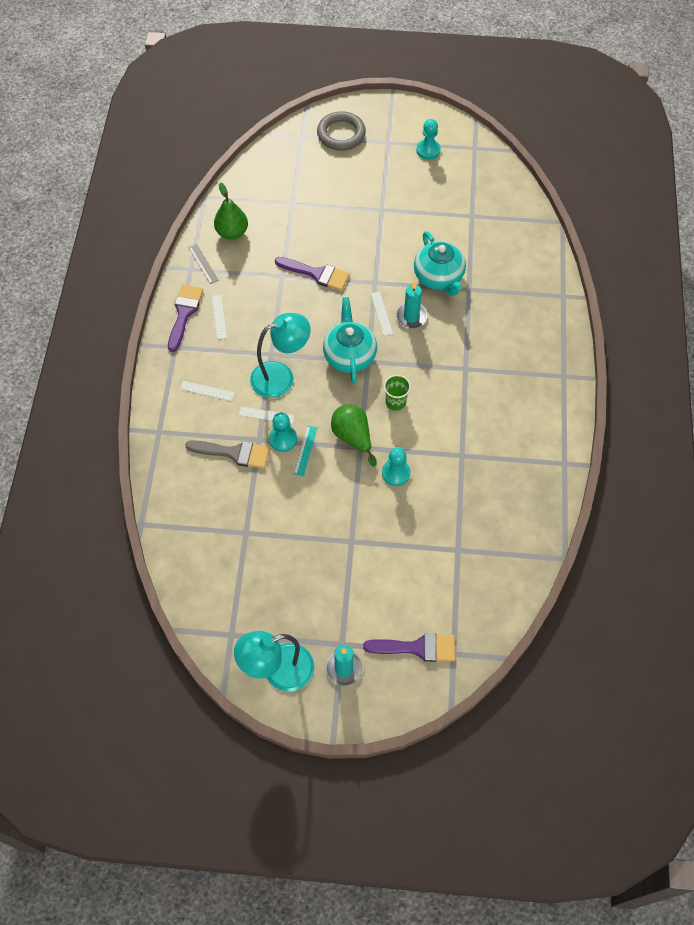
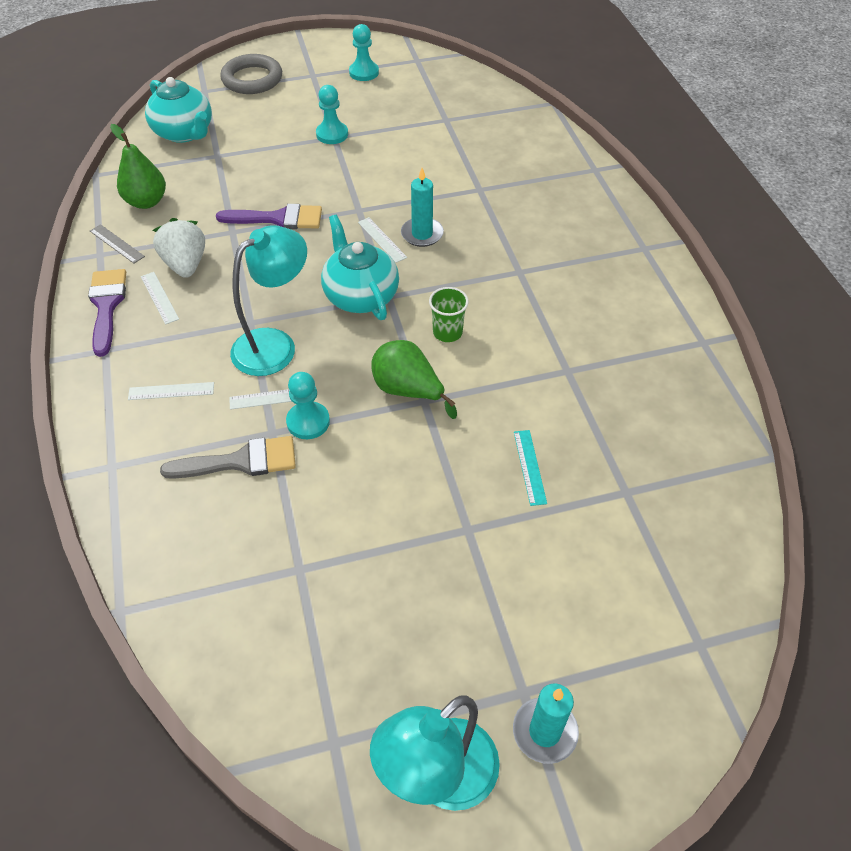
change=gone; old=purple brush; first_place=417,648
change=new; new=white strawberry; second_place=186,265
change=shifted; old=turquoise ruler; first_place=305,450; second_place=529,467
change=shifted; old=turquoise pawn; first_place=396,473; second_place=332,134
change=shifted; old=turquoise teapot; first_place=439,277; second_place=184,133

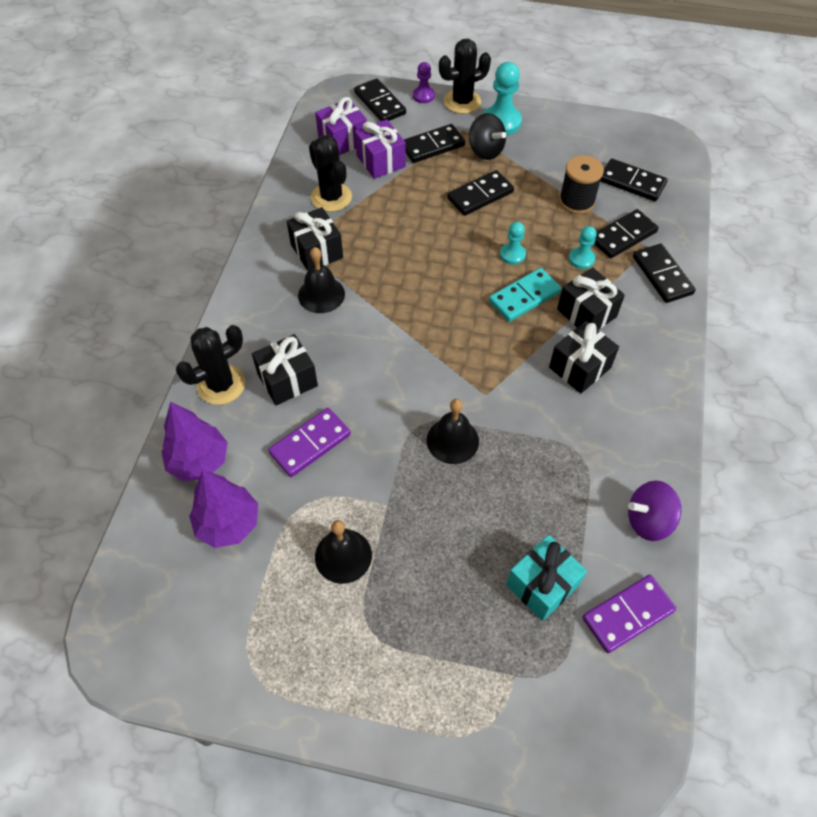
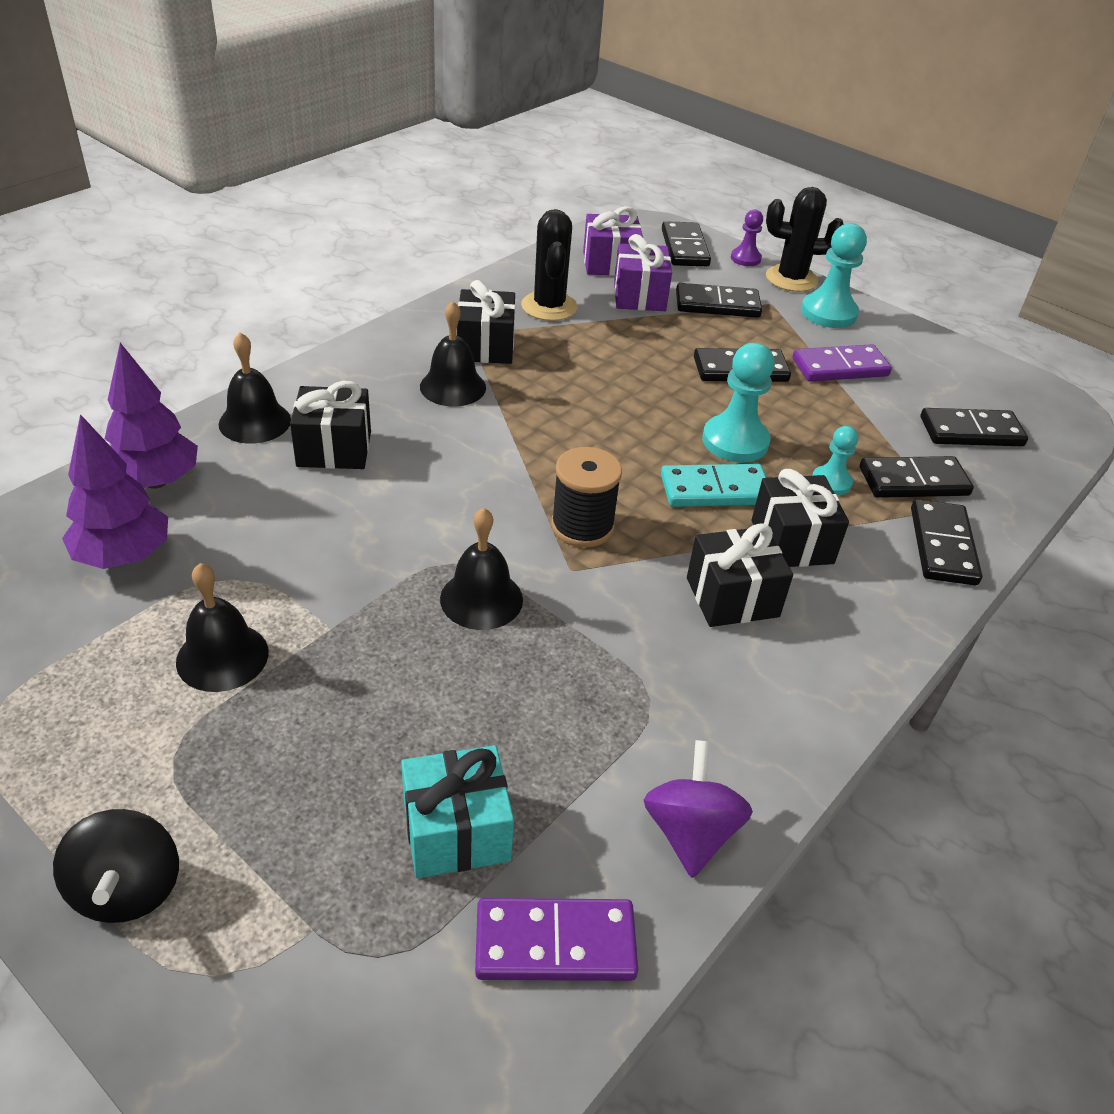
change=shifted; old=purple domino; first_place=310,444; second_place=840,367
change=shifted; old=black spinning top; first_place=485,151; second_place=128,889
change=shifted; old=black spool; first_place=576,201; second_place=582,526
change=swapped; old=black cactus; new=black bell; first_place=221,385; second_place=255,422
change=rotated; old=black domino; first_place=632,182; second_place=971,431; degrees=-60
change=rotated; old=purple spinning top; first_place=648,520; second_place=690,832; degrees=75
change=scaled; old=turquoise pawn; first_place=512,254; second_place=735,441; factor=1.72

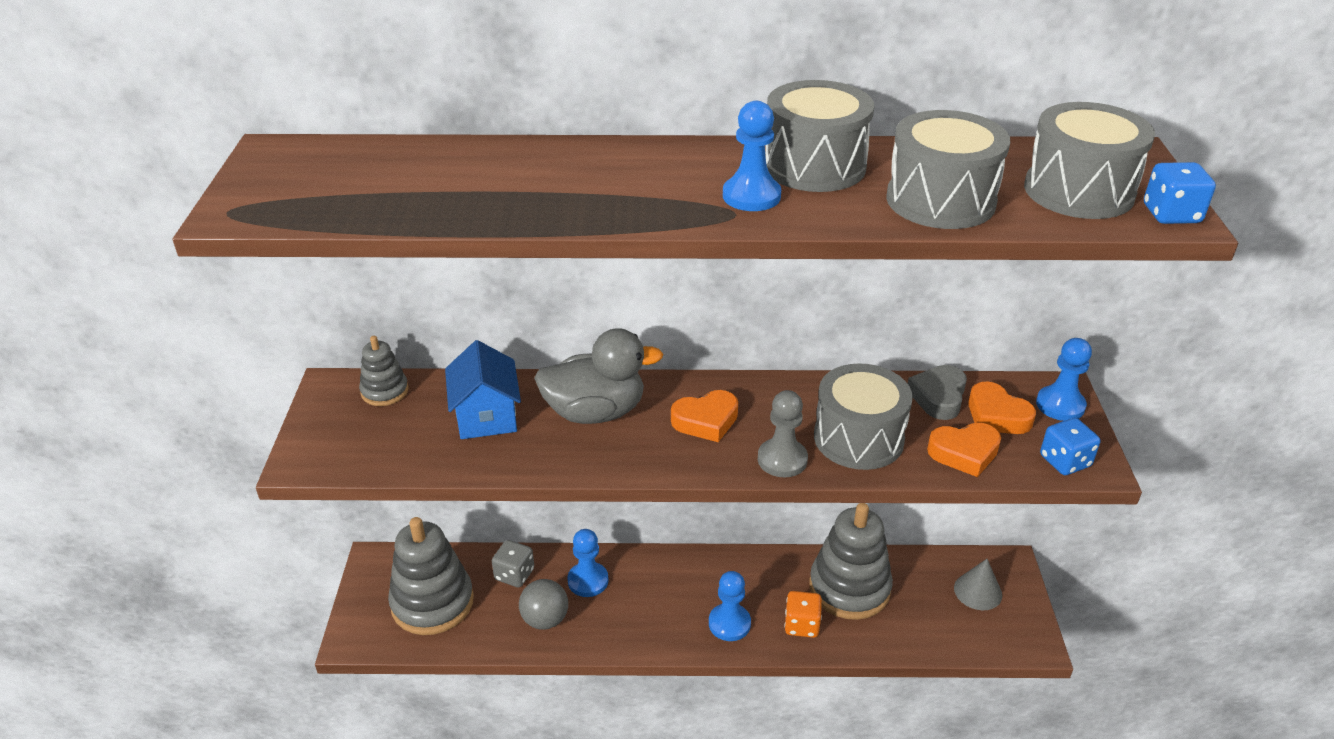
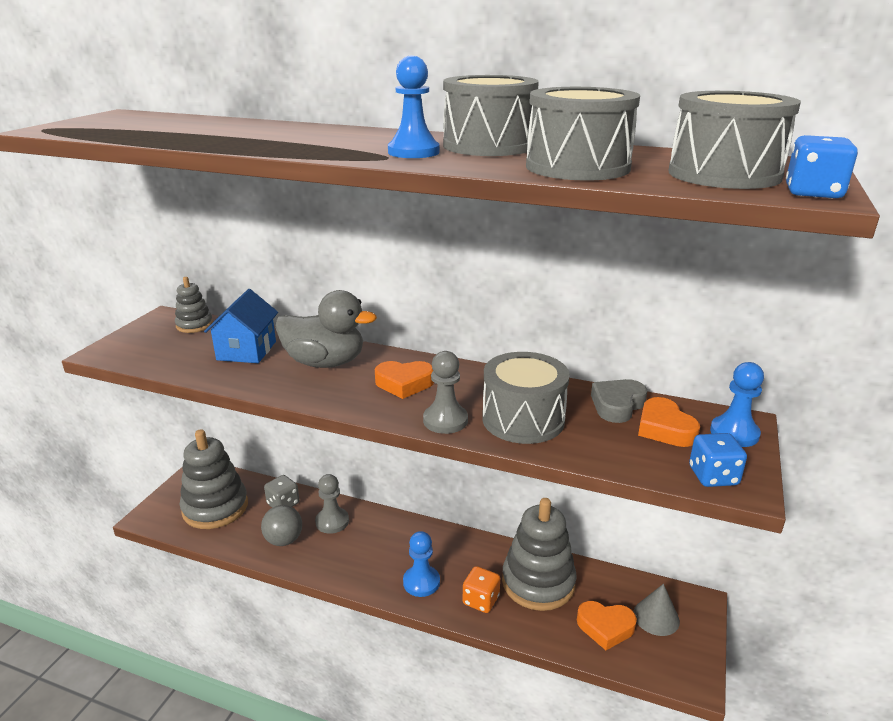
change=shifted; old=orange heart; first_place=964,453; second_place=605,627
change=repainted; old=blue pawn; new=grey pawn; first_place=588,581; second_place=332,522

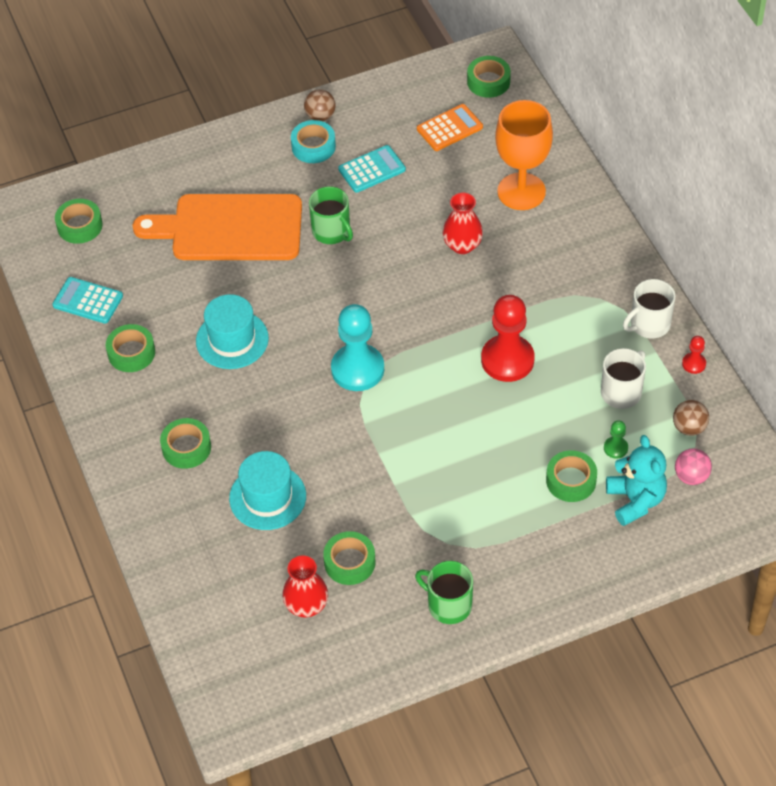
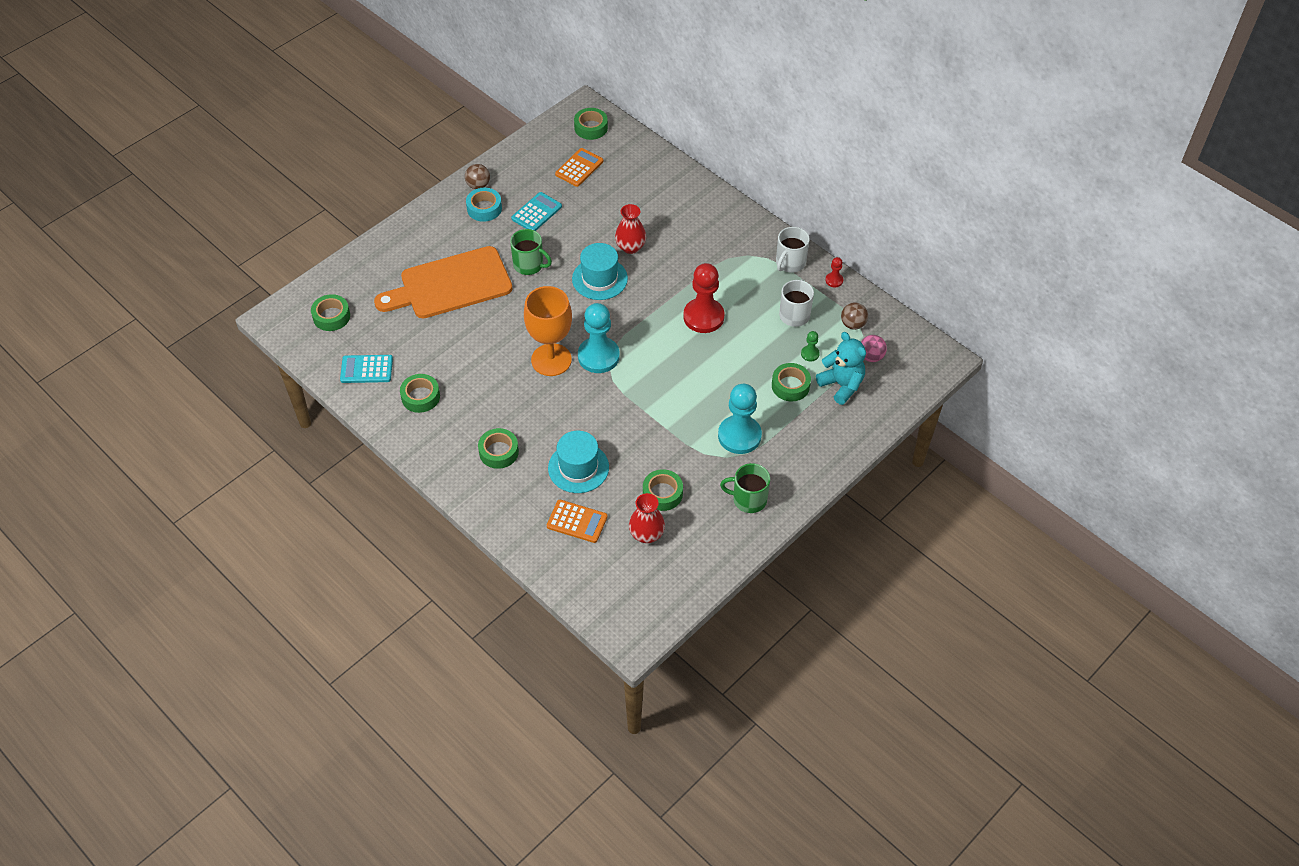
change=new; new=orange calculator; second_place=577,521
change=new; new=turquoise pawn; second_place=739,436
change=shifted; old=turquoise hat; first_place=232,340; second_place=599,279
change=shifted; old=orange goblet; first_place=521,191; second_place=551,360

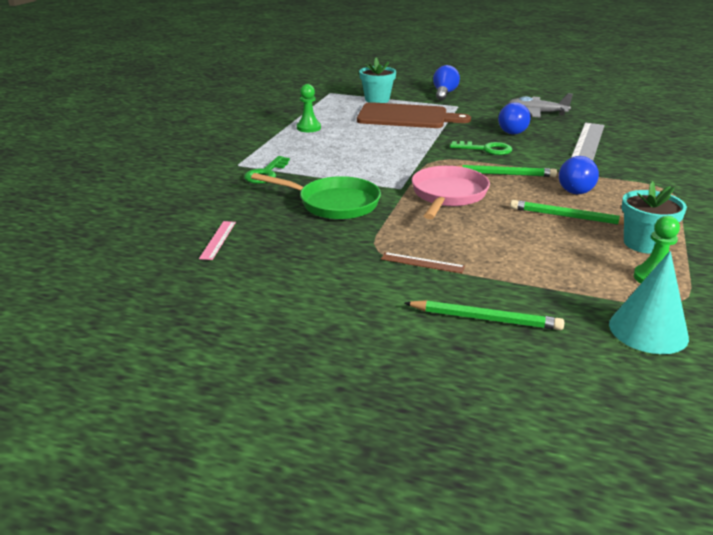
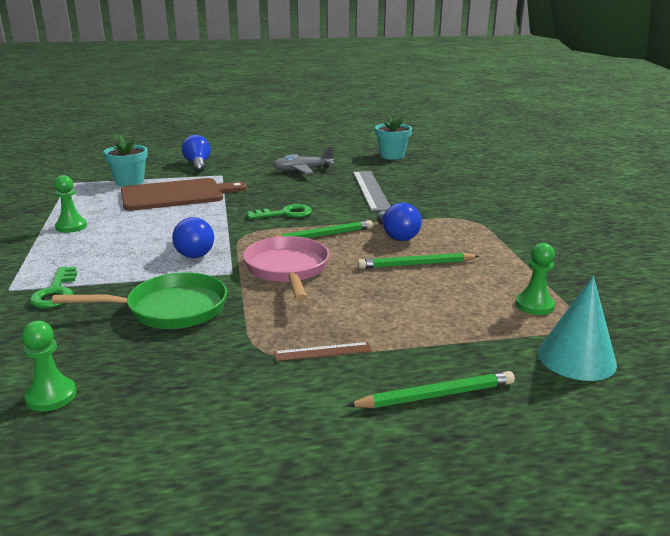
change=shifted; old=blue light bulb; first_place=511,131; second_place=192,252
change=shifted; old=turquoise flower pot; first_place=644,244; second_place=392,156
change=swapped; old=pink ruler; new=green pawn; first_place=218,240; second_place=51,396

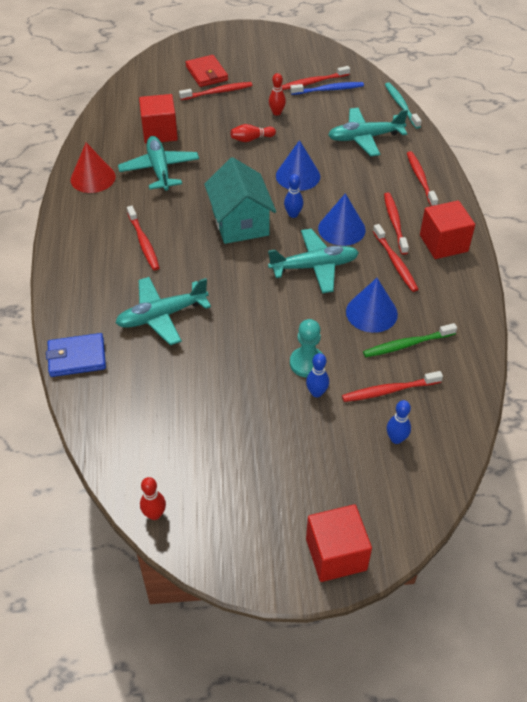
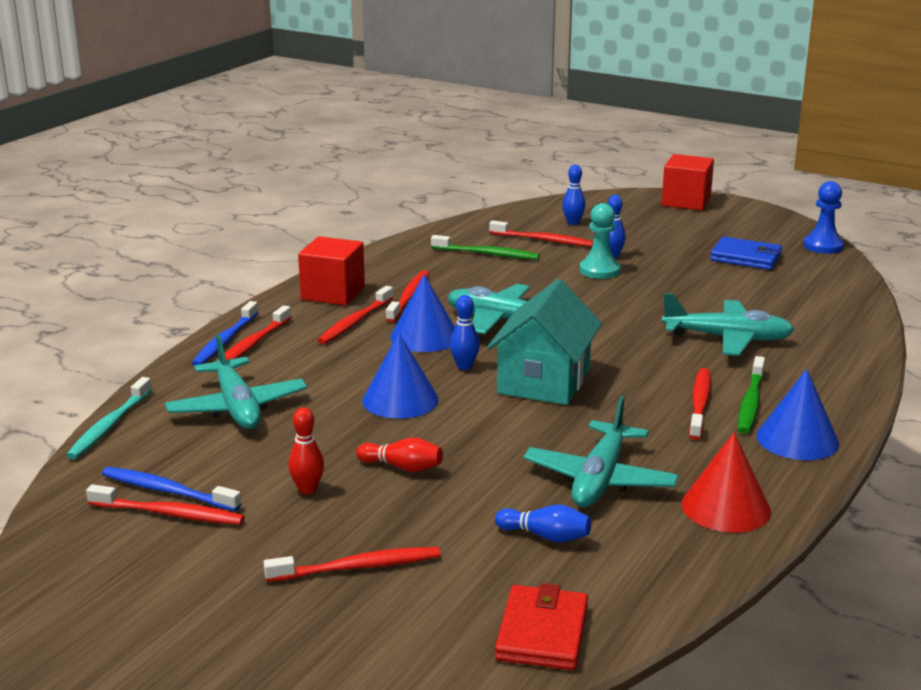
change=new; new=blue toothbrush; second_place=225,341
change=new; new=green toothbrush; second_place=750,402
change=shifted; old=blue wallet; first_place=77,357; second_place=745,257
change=shifted; old=red wallet; first_place=207,73; second_place=542,633
change=shifted; old=blue cone; first_place=371,312; second_place=797,439
change=swapped; old=red cube; new=blue bowling pin; first_place=160,132; second_place=546,536
change=swapped; old=red bowling pin; new=blue pawn; first_place=154,514; second_place=823,246
change=rotated; old=red toothbrush; first_place=218,92; second_place=358,567; degrees=150
change=rotated; old=turquoise plane; first_place=365,138; second_place=237,407; degrees=45

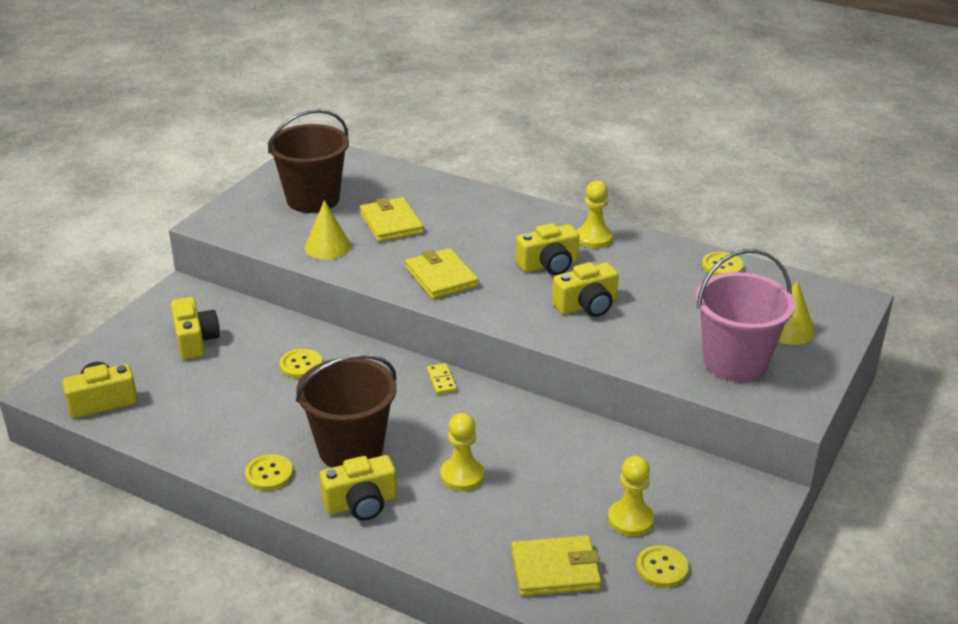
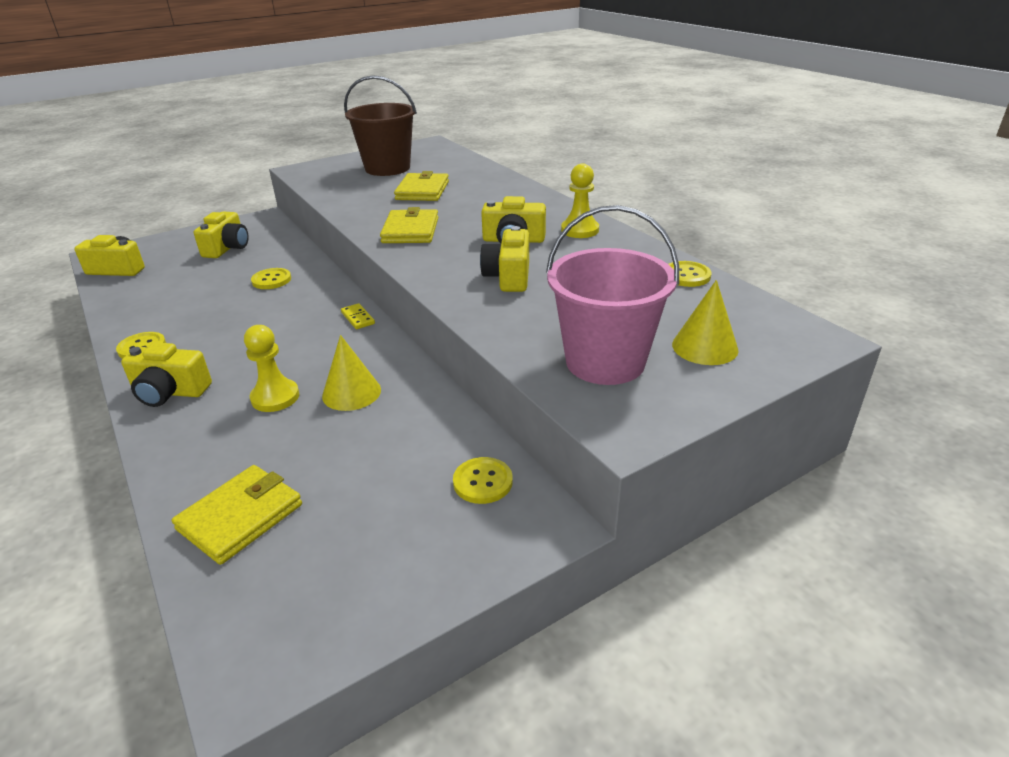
change=gone; old=brown bucket; first_place=351,449
change=gone; old=yellow pawn; first_place=630,520
change=shifted; old=yellow cone; first_place=327,247; second_place=351,392
change=shifted; old=yellow button; first_place=661,568; second_place=483,482
change=rotated; old=yellow domino; first_place=441,380; second_place=358,318; degrees=-45
change=rotated; old=yellow wallet; first_place=555,570; second_place=240,517; degrees=-75
change=rotated; old=yellow camera; first_place=587,306; second_place=508,277; degrees=90

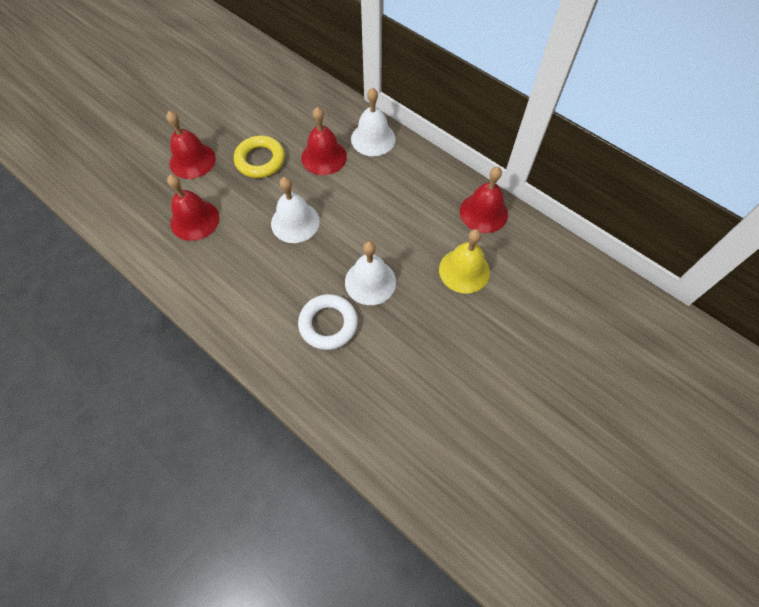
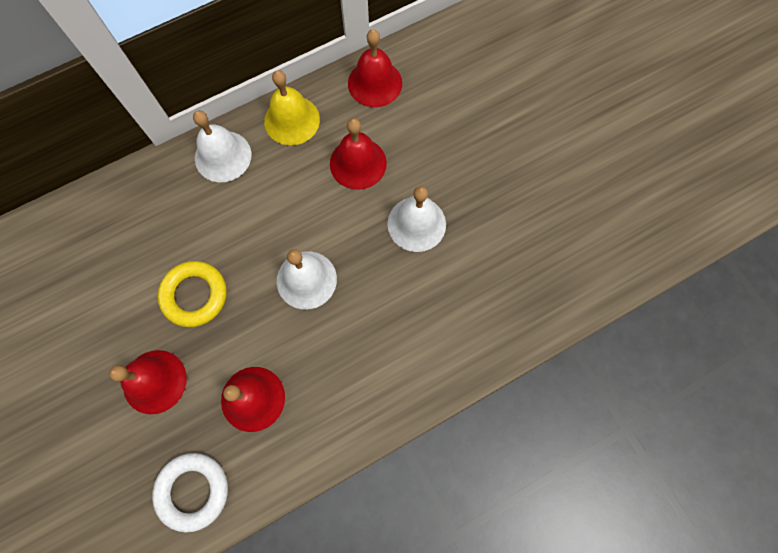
change=shifted; old=white ring; first_place=328,324; second_place=193,491
change=shifted; old=red bell; first_place=324,157; second_place=358,163
change=shifted; old=yellow bell; first_place=464,270; second_place=292,120

